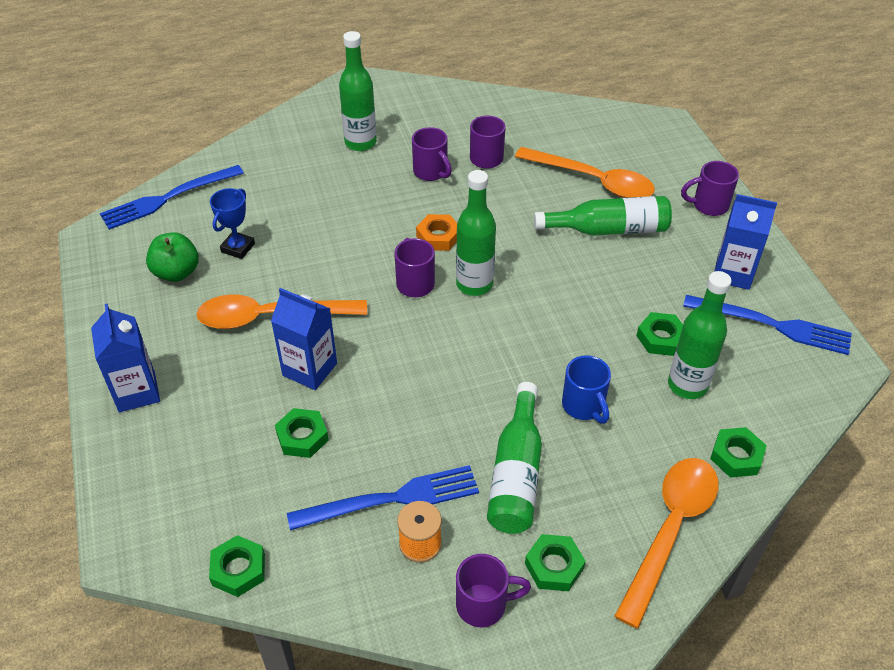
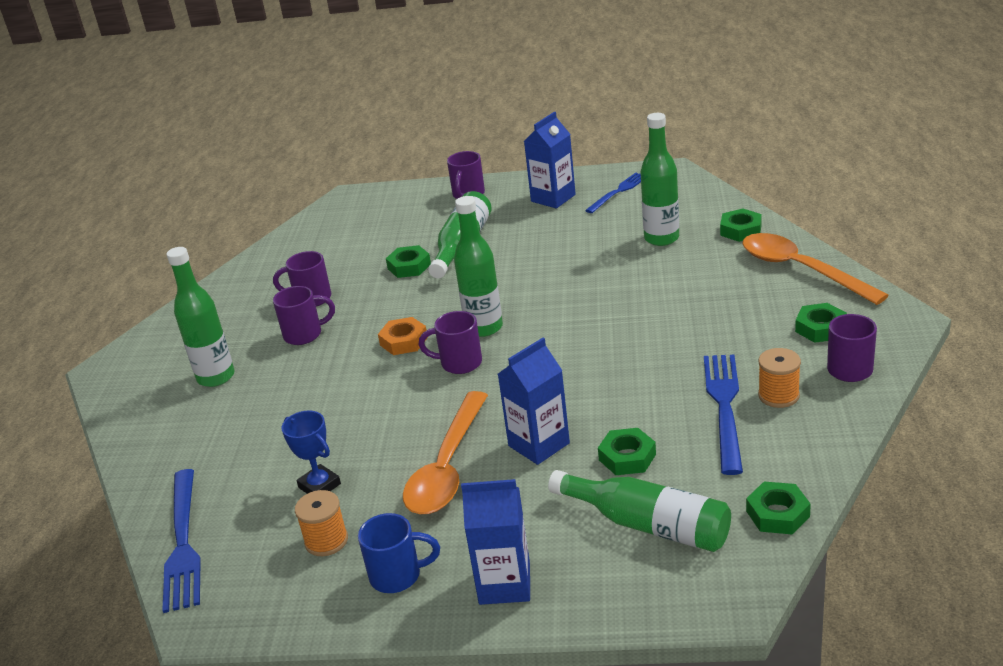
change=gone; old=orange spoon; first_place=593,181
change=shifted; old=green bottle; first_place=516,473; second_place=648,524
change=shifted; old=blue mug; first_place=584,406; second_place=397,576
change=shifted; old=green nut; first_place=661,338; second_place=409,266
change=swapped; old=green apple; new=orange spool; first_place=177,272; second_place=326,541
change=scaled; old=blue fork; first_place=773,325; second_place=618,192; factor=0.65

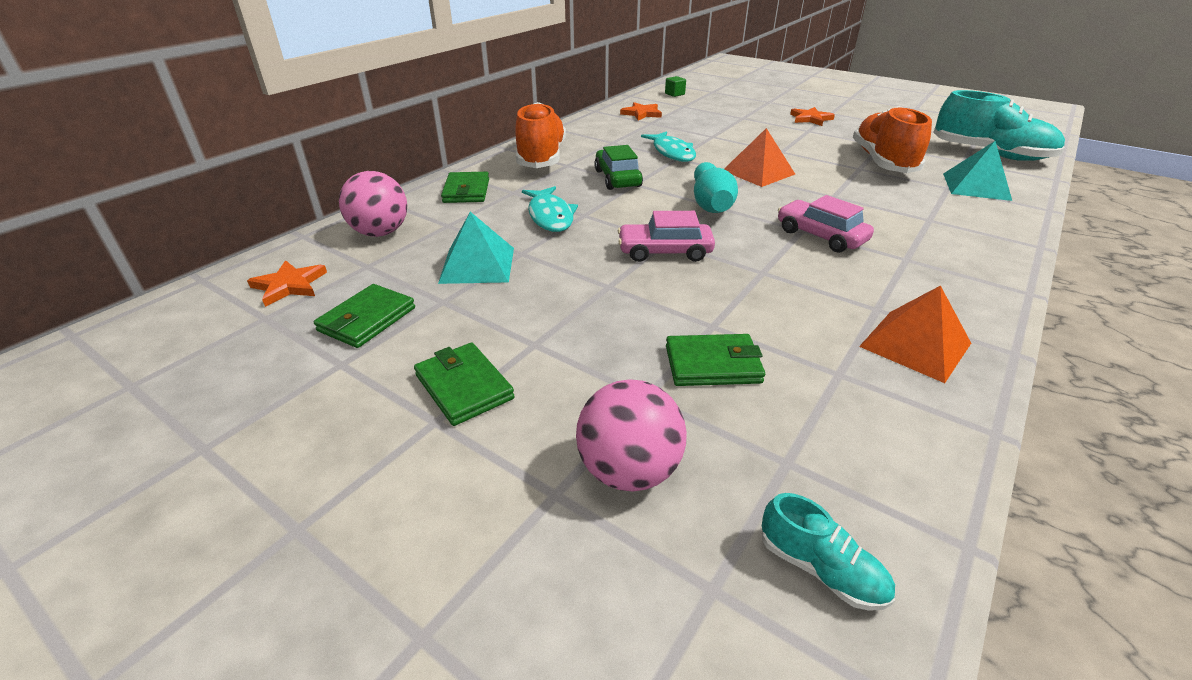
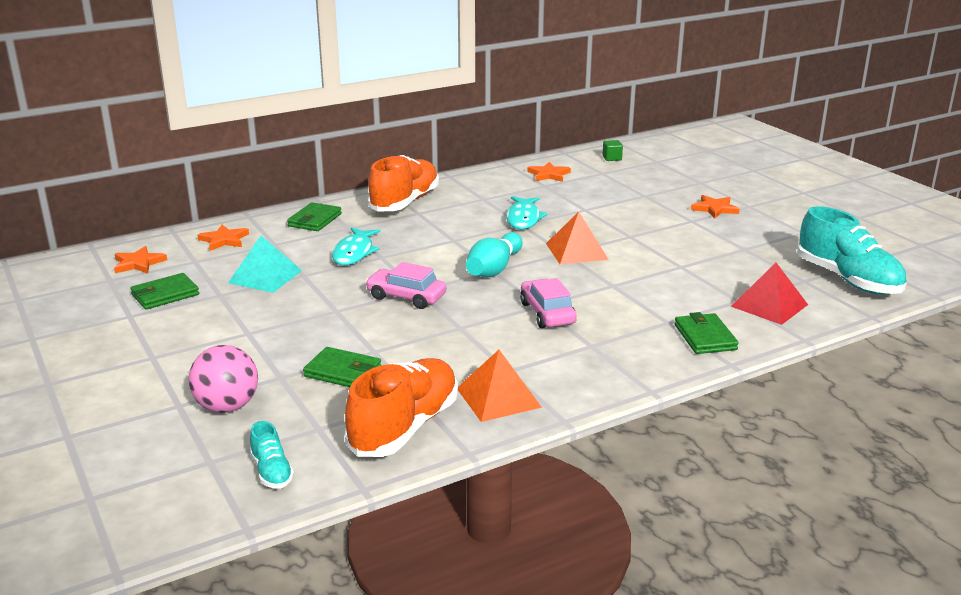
change=gone; old=green car; first_place=617,178
change=shifted; old=green wallet; first_place=464,387; second_place=705,337
change=shifted; old=orange shoe; first_place=882,162; second_place=405,427
change=swapped; old=pink ball; new=orange star; first_place=380,233; second_place=224,240
change=repainted; old=turquoise pyramid; new=red pyramid; first_place=976,186; second_place=769,305

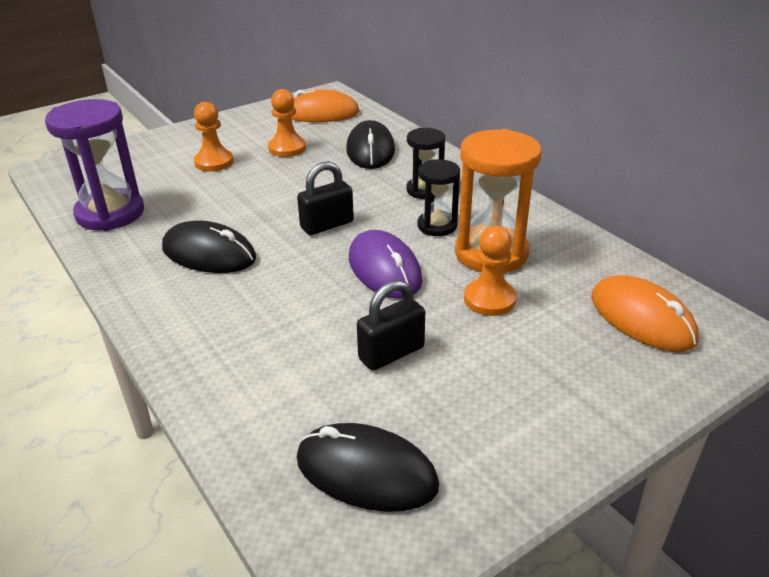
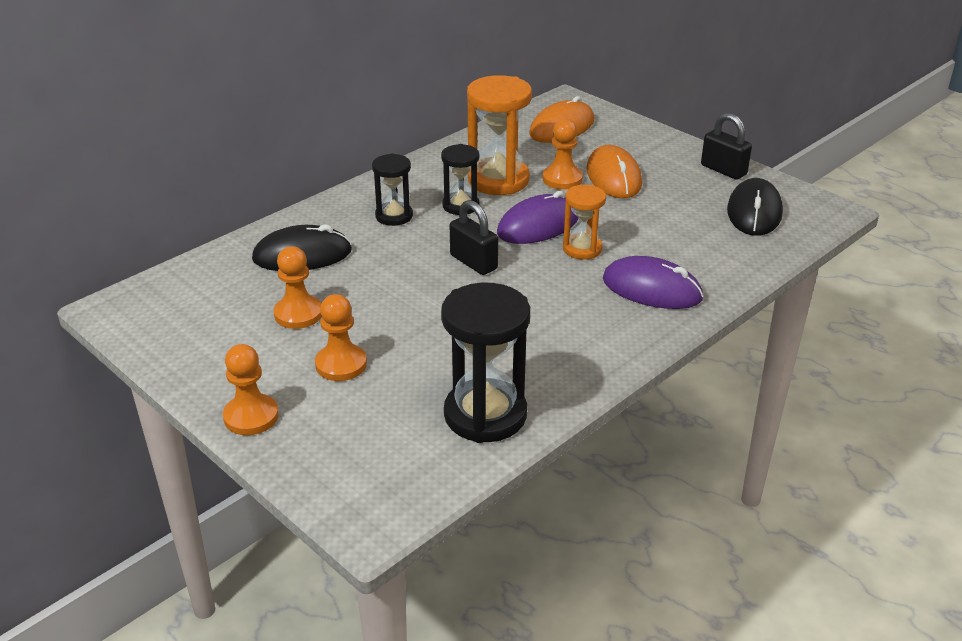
change=gone; old=black mouse; first_place=209,253
change=new; new=orange pawn; second_place=251,416
change=new; new=orange hourglass; second_place=582,249
change=new; new=purple mouse; second_place=652,289
change=shifted; old=orange mouse; first_place=321,113; second_place=613,177
change=shifted; old=black padlock; first_place=391,353; second_place=723,170
change=repainted; old=purple hourglass; new=black hourglass; first_place=110,213; second_place=485,415

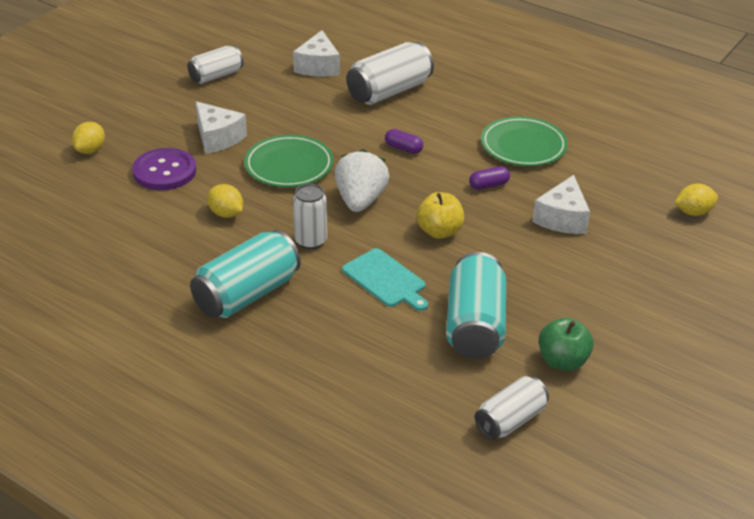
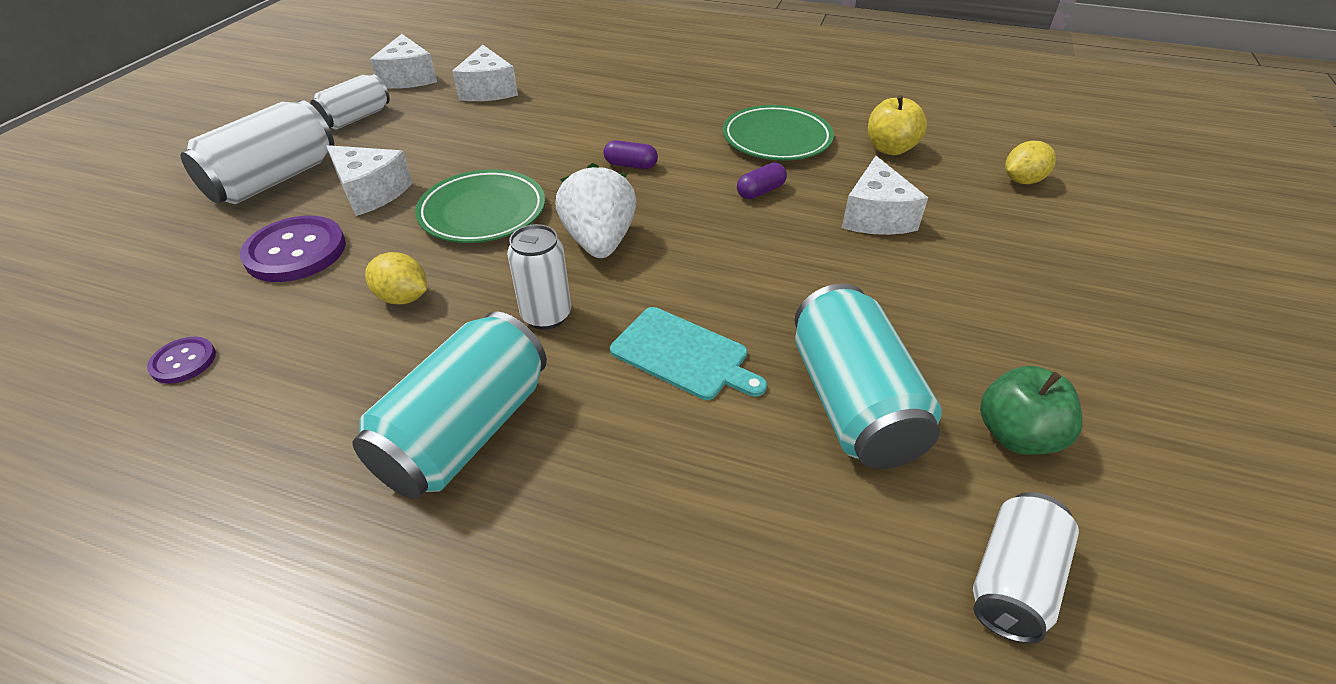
change=gone; old=yellow lemon; first_place=90,150
change=new; new=purple button; second_place=183,361
change=new; new=white cheese; second_place=408,78
change=shifted; old=white can; first_place=389,91; second_place=274,180
change=shifted; old=yellow apple; first_place=439,231; second_place=890,149

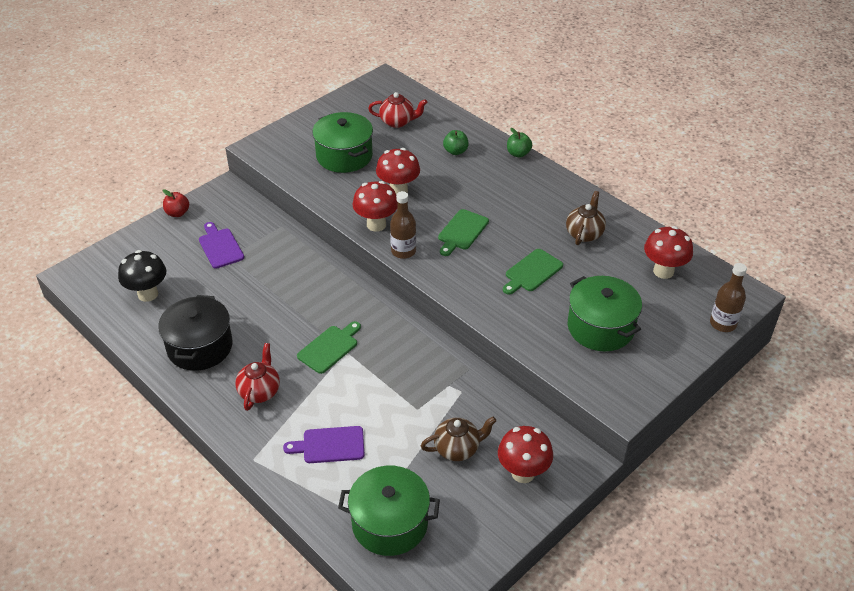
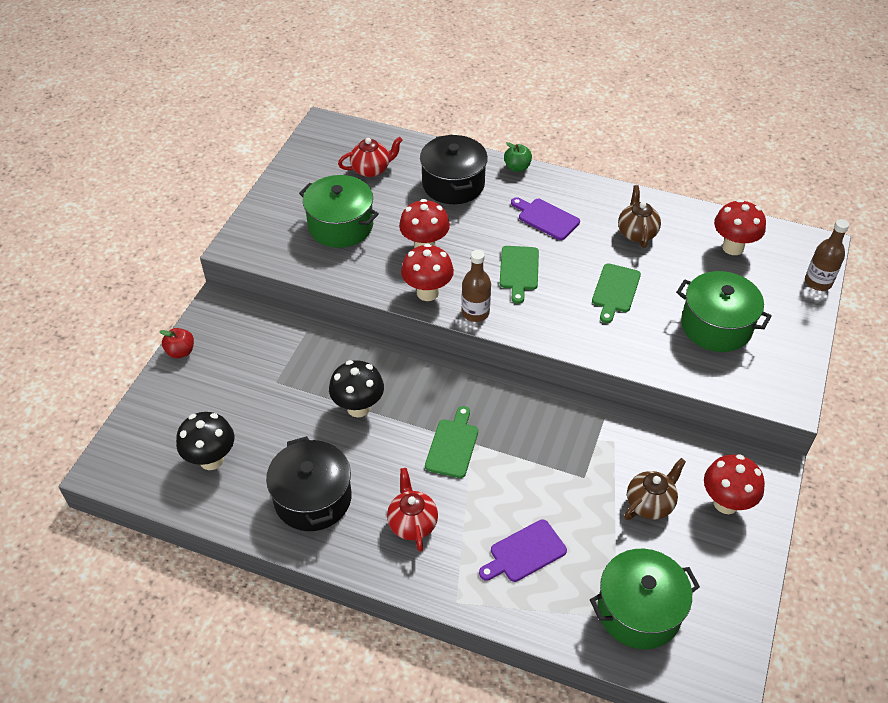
change=new; new=black mushroom; second_place=358,407
change=shifted; old=purple cutting board; first_place=220,247; second_place=546,218
change=swapped; old=green apple; new=black pot; first_place=455,151; second_place=453,184

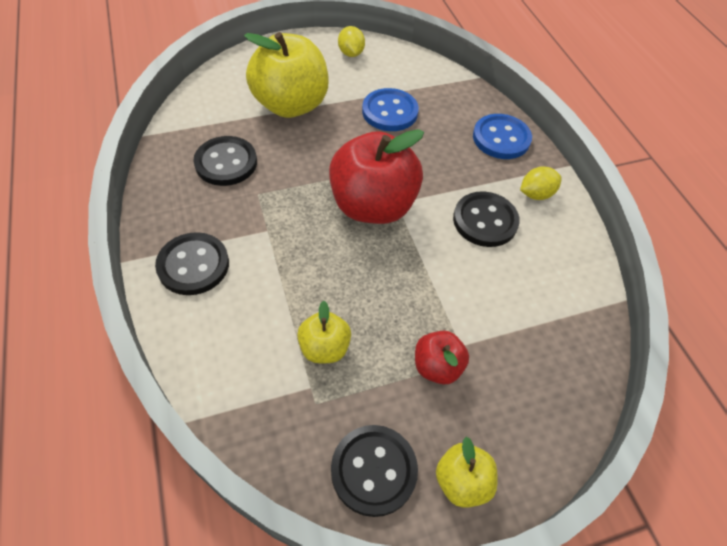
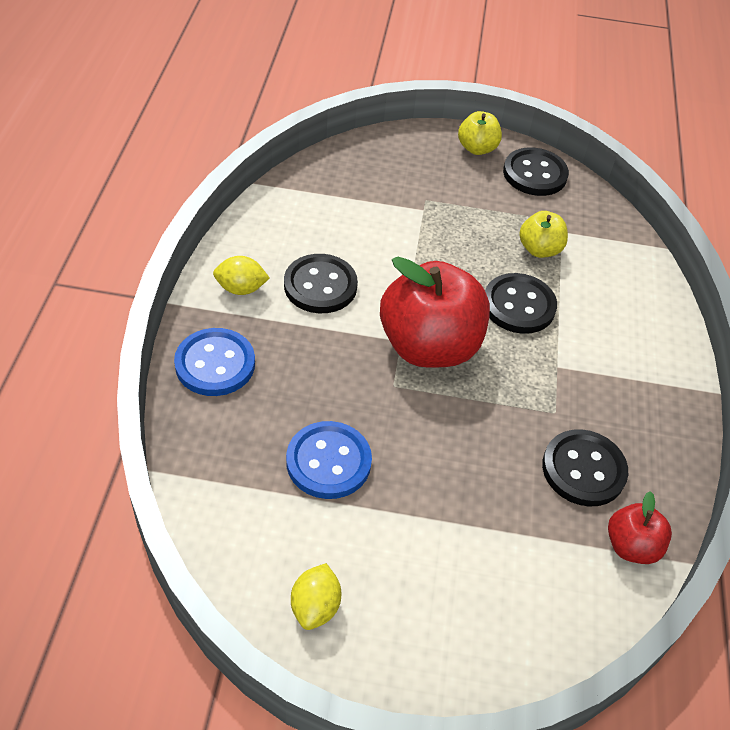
change=gone; old=yellow apple; first_place=291,105
change=shifted; old=black button; first_place=193,265; second_place=518,305
change=shifted; old=red apple; first_place=437,366; second_place=631,546

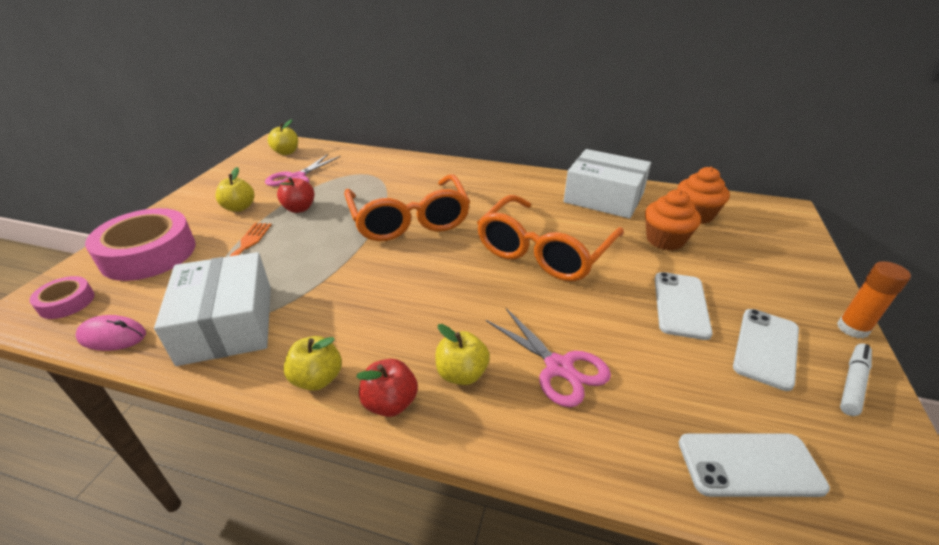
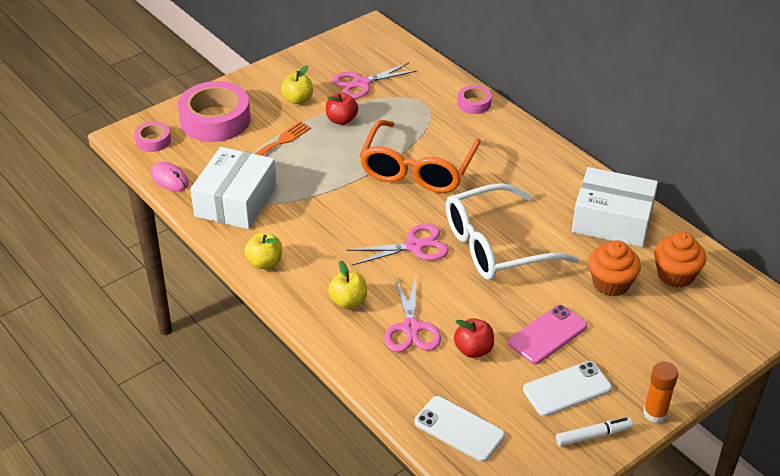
change=gone; old=yellow apple; first_place=286,152
change=new; new=pink scissors; second_place=414,246
change=new; new=pink tape; second_place=474,104
change=shifted; old=red apple; first_place=390,403; second_place=473,350
change=repainted; old=orange glasses; new=white glasses; first_place=544,251; second_place=496,246
change=repainted; old=white phone; new=pink phone; first_place=680,305; second_place=547,334
change=rotated; old=white box; first_place=603,198; second_place=612,220; degrees=-45

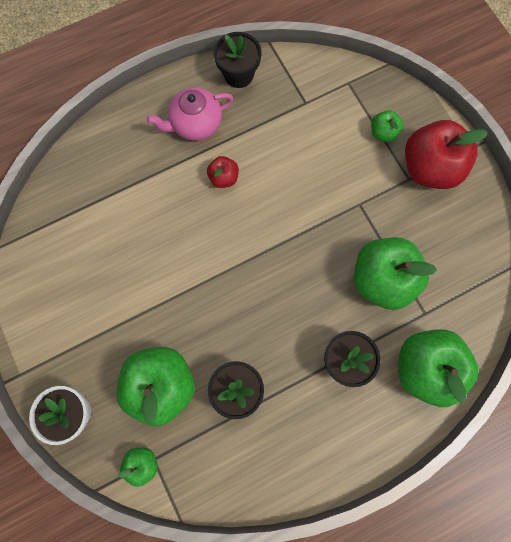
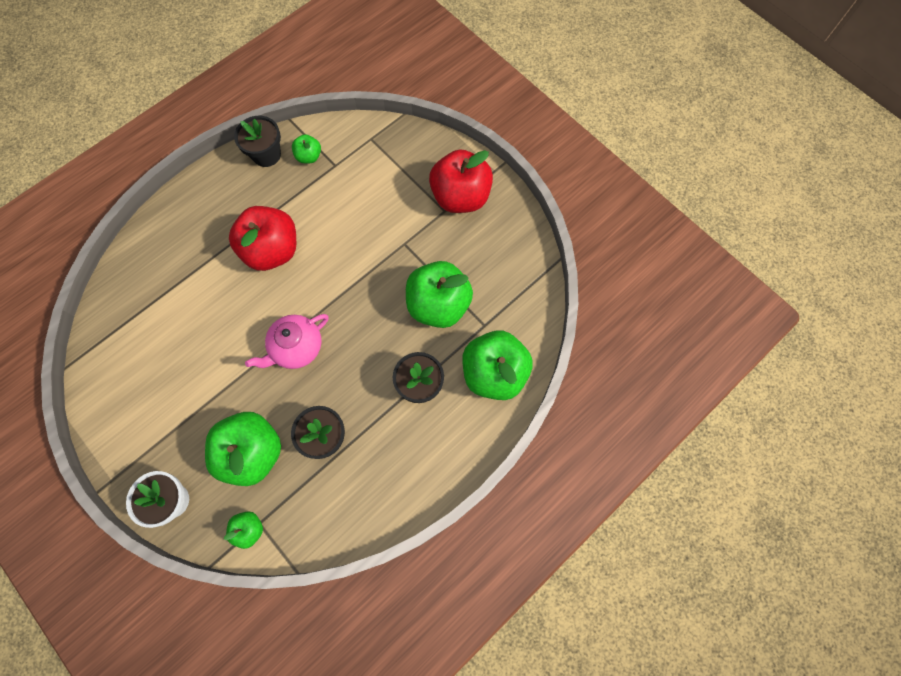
change=shifted; old=pink teapot; first_place=195,124; second_place=296,348
change=shifted; old=green apple; first_place=383,133; second_place=309,156
change=scaled; old=red apple; first_place=224,178; second_place=272,250; factor=2.1

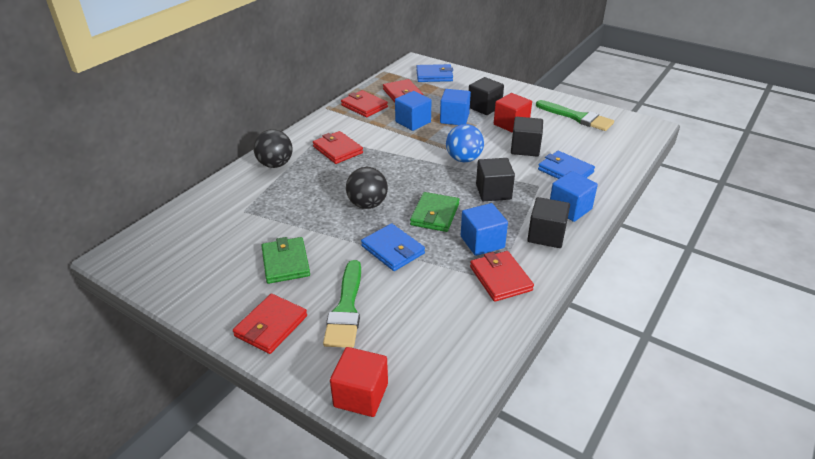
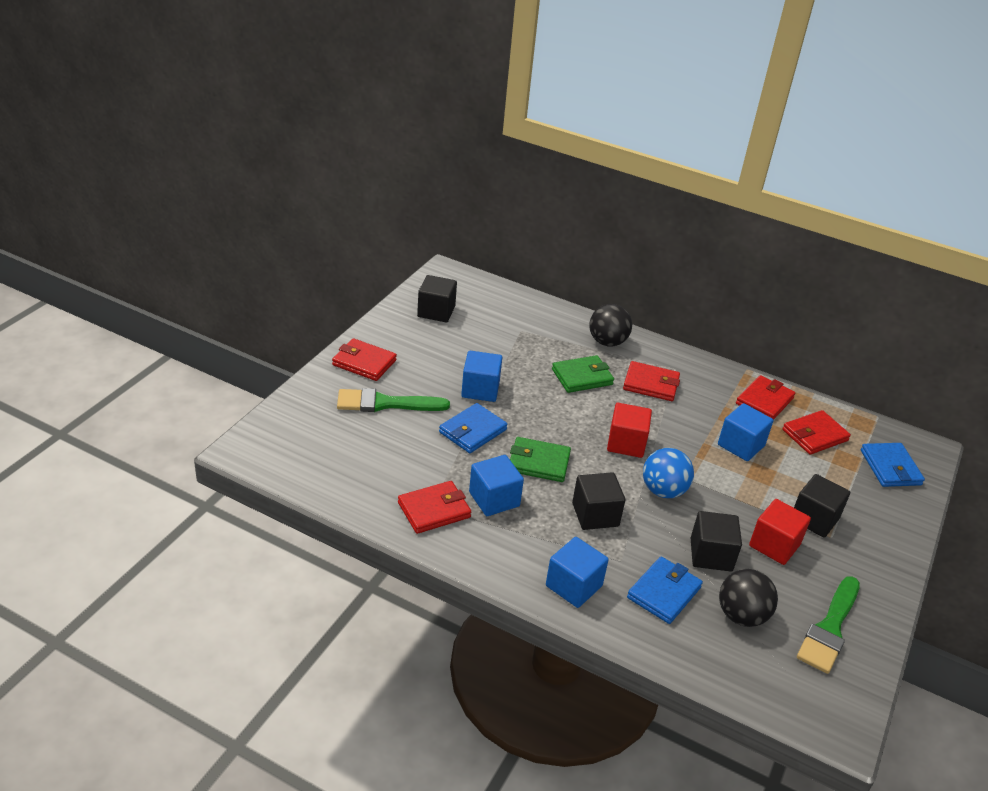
change=shifted; old=green wallet; first_place=285,263; second_place=582,377
change=shifted; old=red cube; first_place=361,395; second_place=626,443
change=shifted; old=black ball; first_place=367,204; second_place=741,615
change=shifted; old=blue cube; first_place=454,118; second_place=480,389
change=shifted; old=black cube; first_place=546,235; second_place=436,311
change=rotated; old=red wallet; first_place=337,150; second_place=651,384; degrees=60

